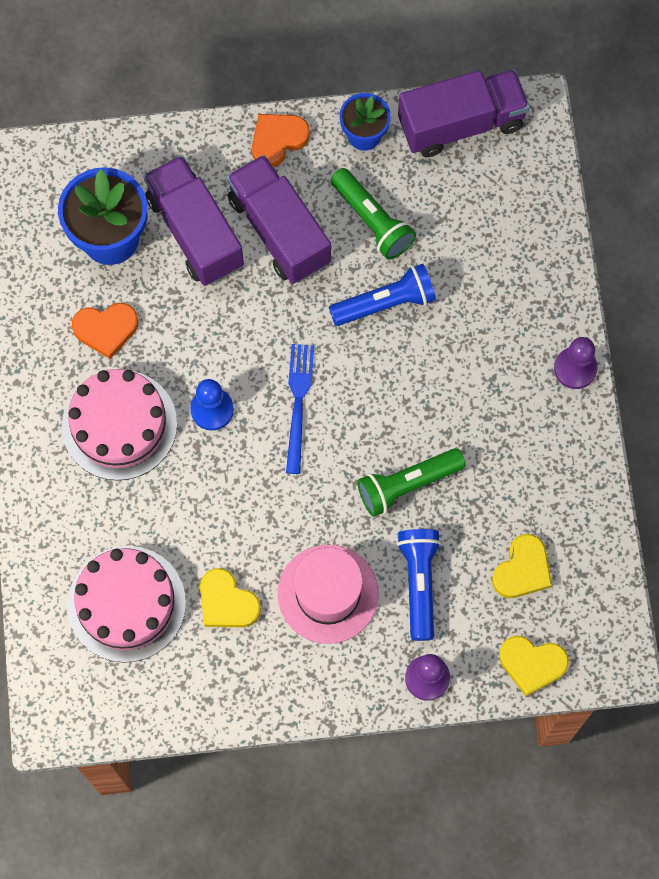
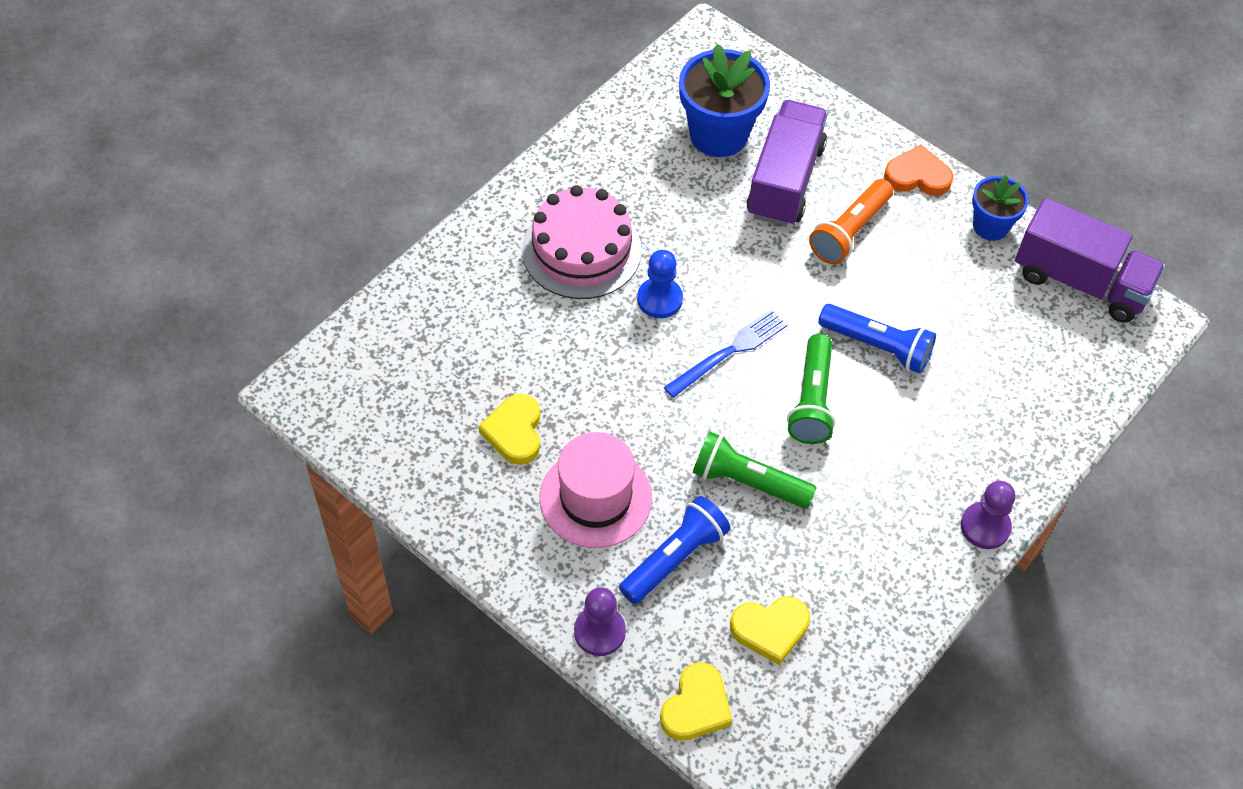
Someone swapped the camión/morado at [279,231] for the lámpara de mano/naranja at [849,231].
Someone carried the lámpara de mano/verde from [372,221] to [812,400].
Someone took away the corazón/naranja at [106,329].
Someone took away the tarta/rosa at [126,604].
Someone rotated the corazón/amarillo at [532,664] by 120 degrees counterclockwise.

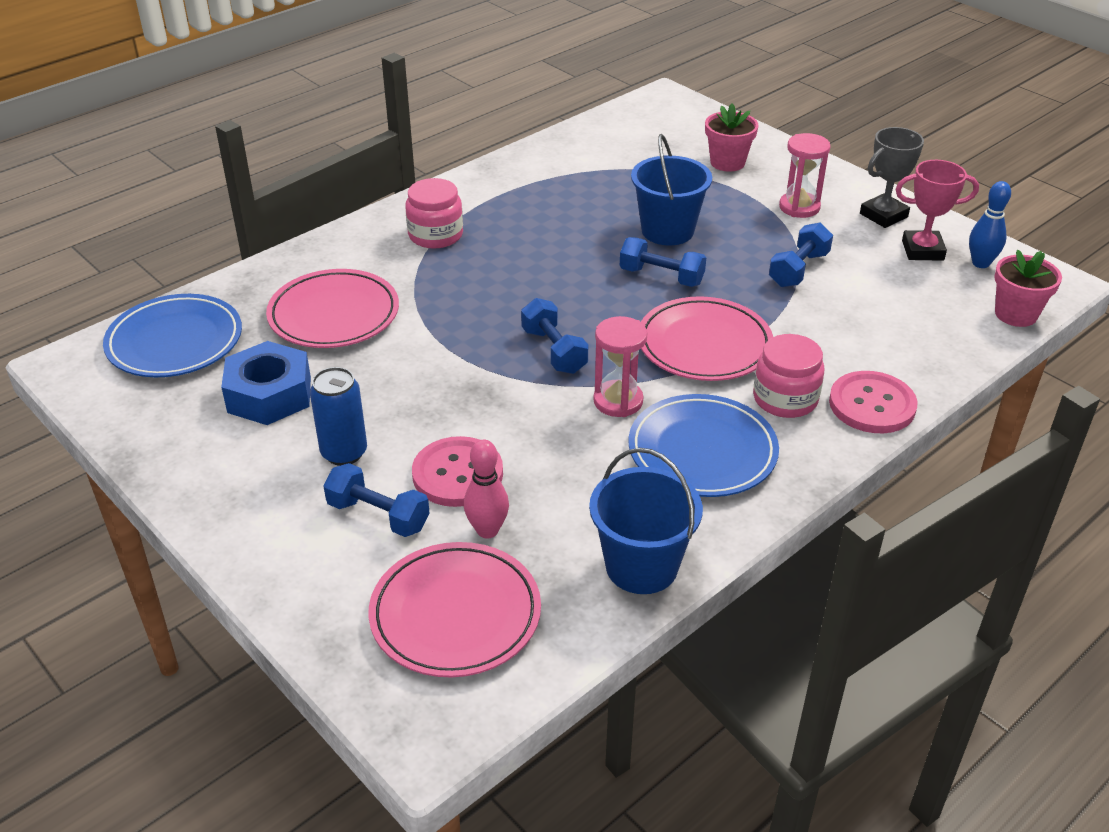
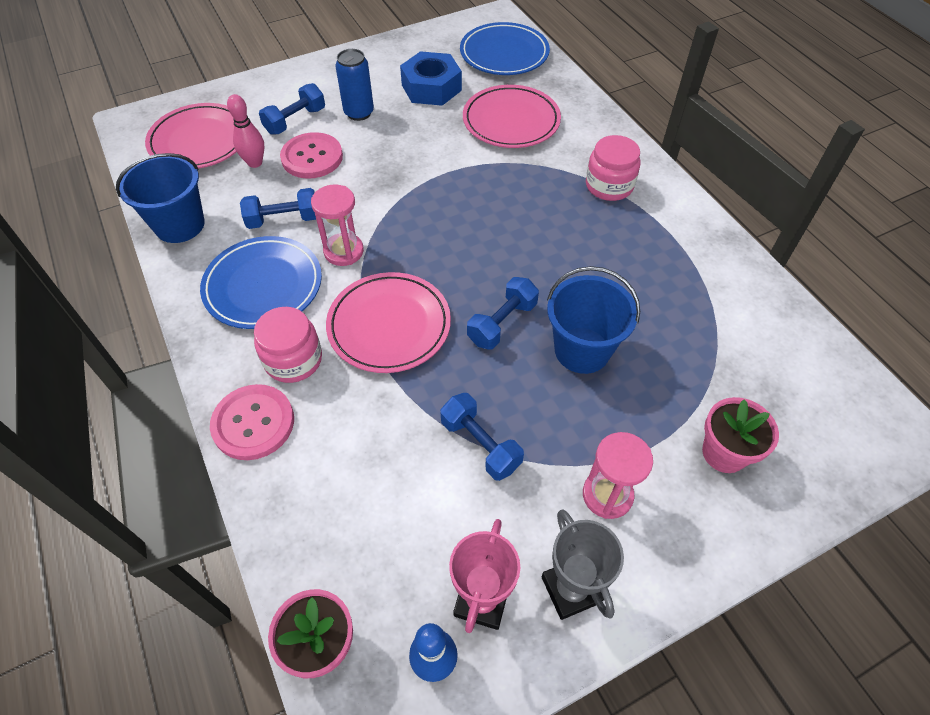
Someone carried the mancuerna/azul from [554,351] to [283,220].

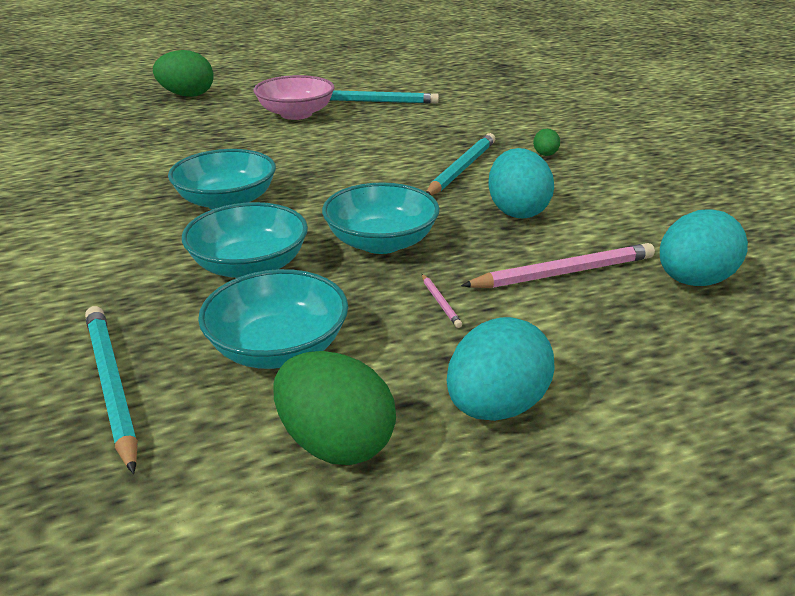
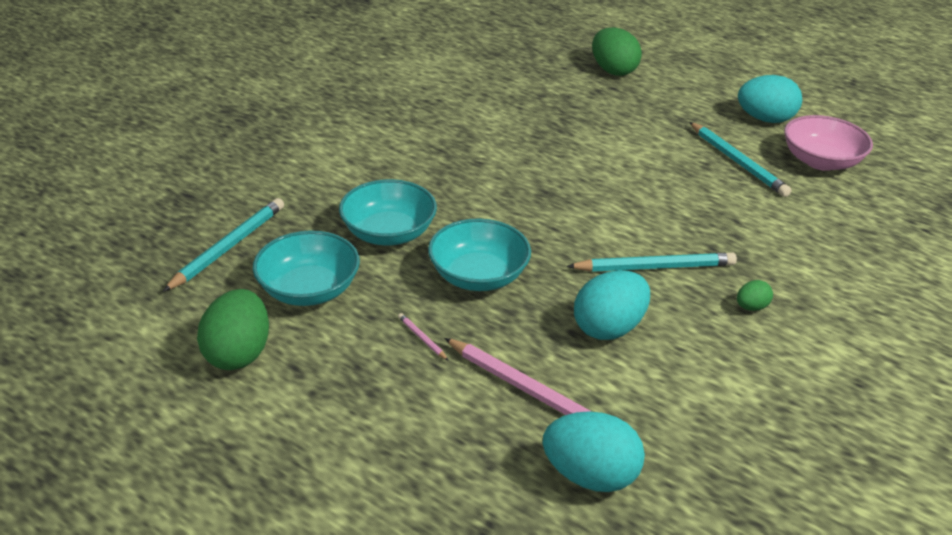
Someone carried the cuenco/rosa from [296,114] to [820,161].
Someone took away the cuenco/turquesa at [227,201].
Someone rotated the lápiz/rosa at [440,302] by 105 degrees clockwise.
Someone carried the huevo/turquesa from [495,406] to [765,119].

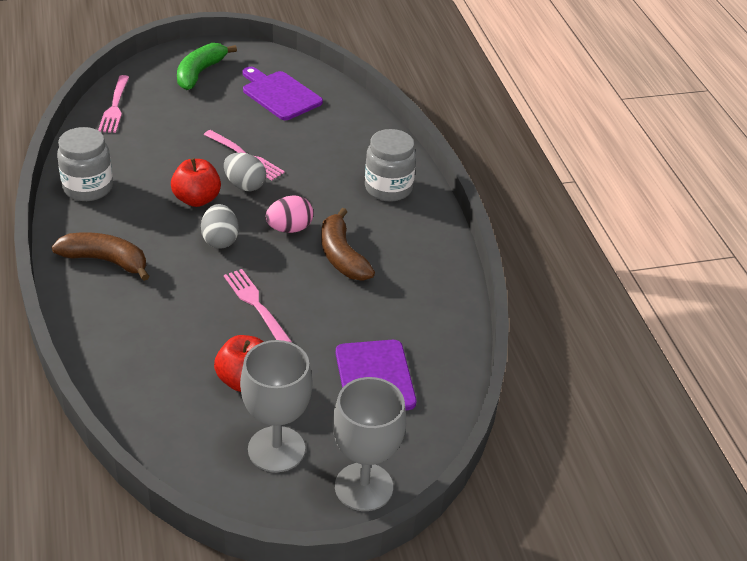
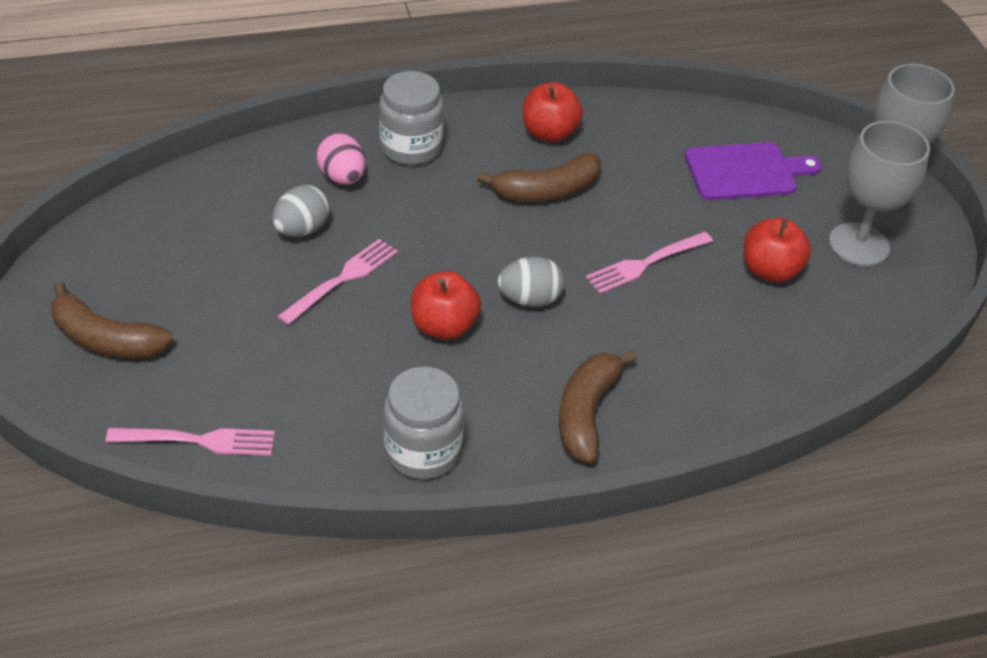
Someone repainted the plátano/verde at [199,73], which became the plátano/marrón at [106,339].
Someone took away the tabla de cortar/morado at [279,94].
Someone carried the huevo/gris from [245,185] to [302,229].
Someone carried the huevo/rosa from [289,229] to [342,177].
Someone put down the manzana/rojo at [549,133].

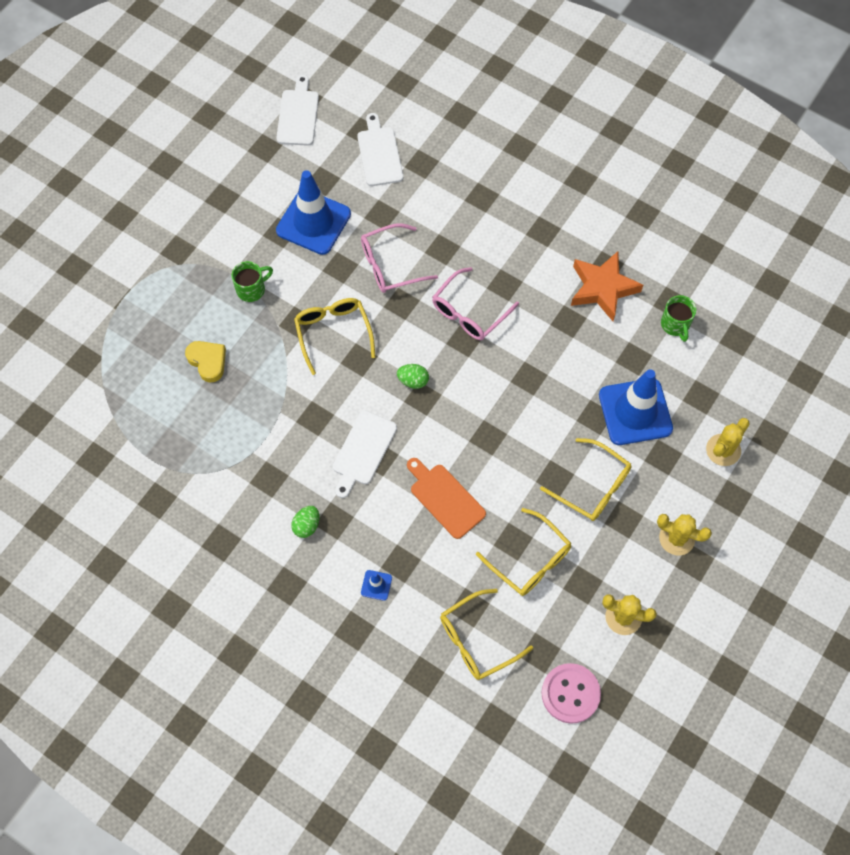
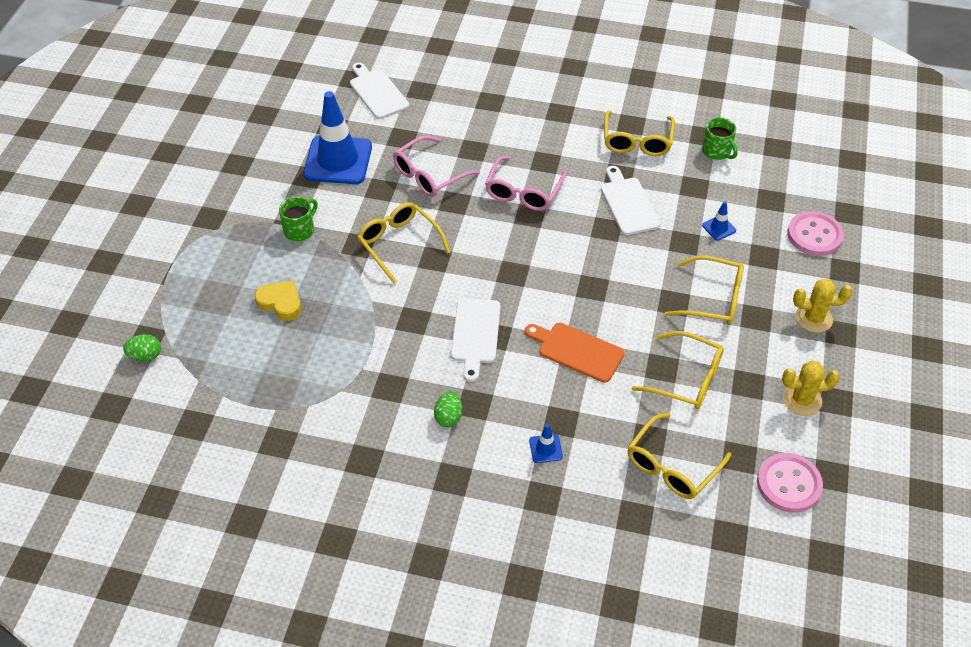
Someone carried the tabla de cortar/blanco from [298,115] to [628,204].
Someone swapped the estrella/naranja at [602,288] for the gafas/amarillo at [637,141].
Someone carried the huevo/verde from [413,381] to [145,356].
Someone scaled the cono de tráfico/azul at [635,412] by 0.41.
Someone swapped the cactus/amarillo at [723,450] for the botón/rosa at [814,235].

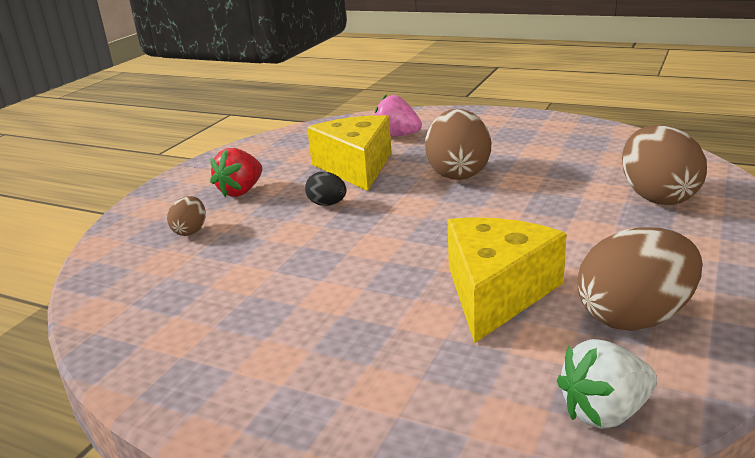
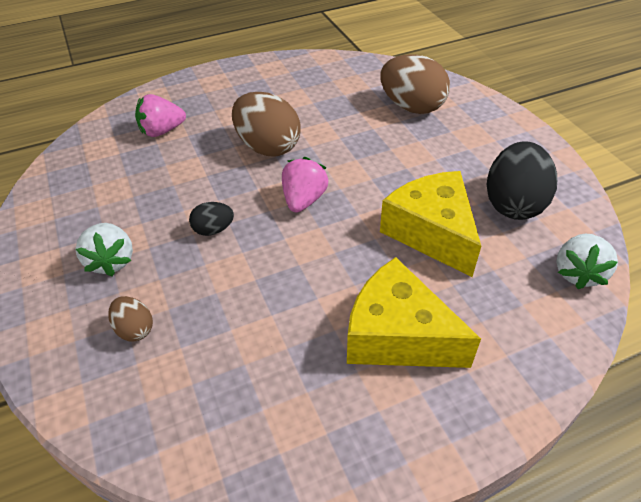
Someone carried the queso/amarillo from [355,167] to [397,335].
Someone repainted the fresa/rojo at [241,191], which became the fresa/blanco at [111,261].
Someone repainted the huevo/marrón at [634,317], which became the huevo/negro at [513,204].
Someone put down the fresa/rosa at [304,200].

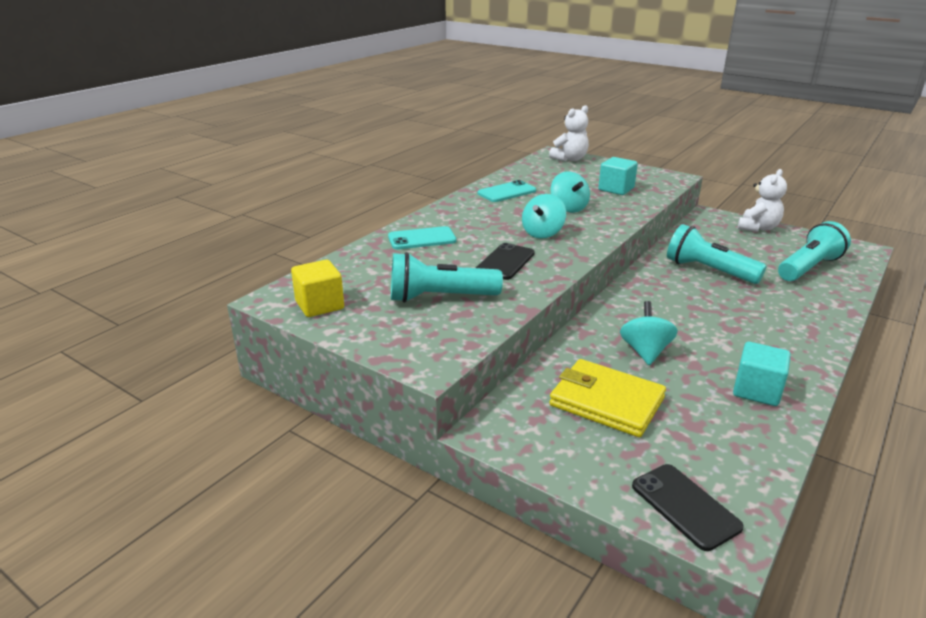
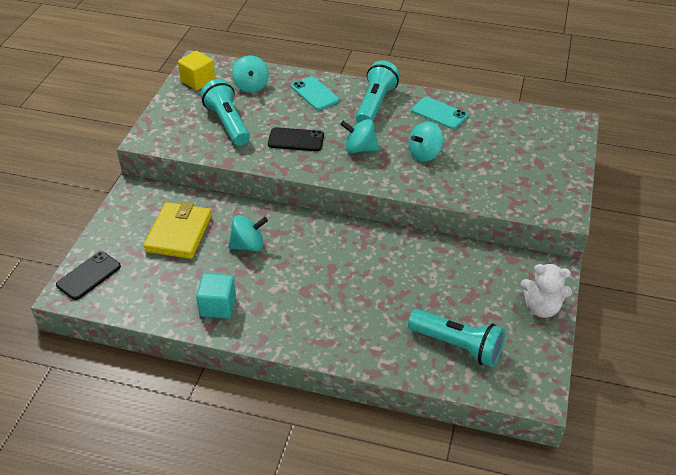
Someone took away the osito/blanco at [570,159].
Someone took away the cubo/turquesa at [616,189].
Someone carried the lámpara de mano/turquesa from [708,271] to [375,104].
Someone put down the peonza/turquesa at [251,86].

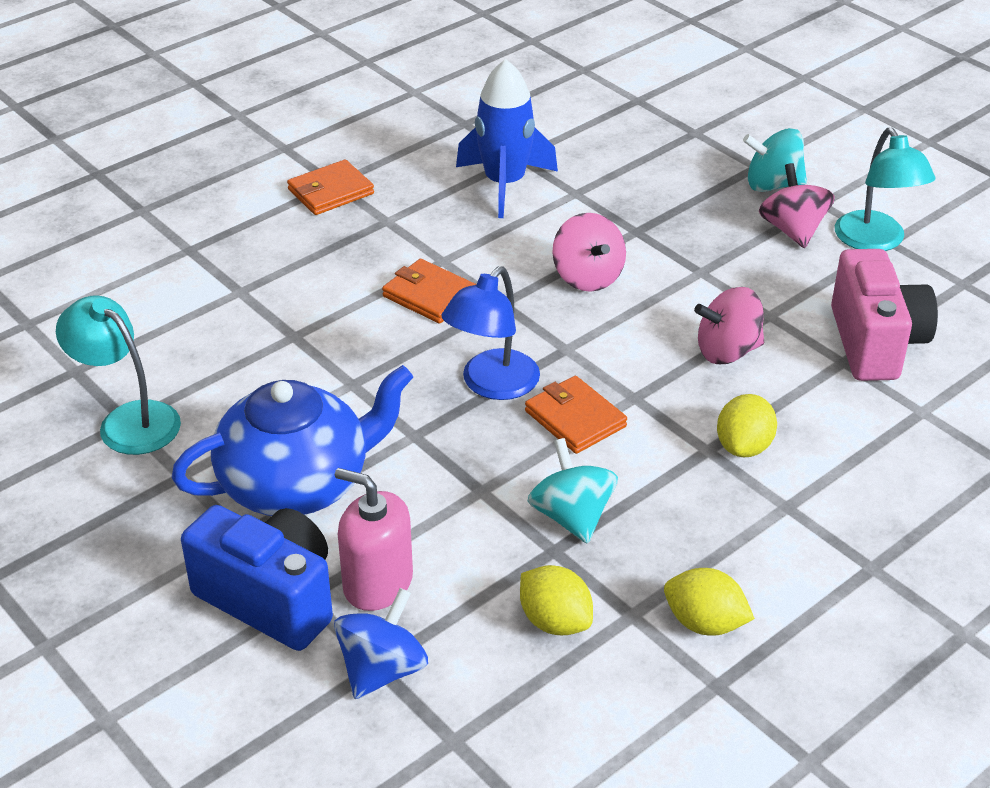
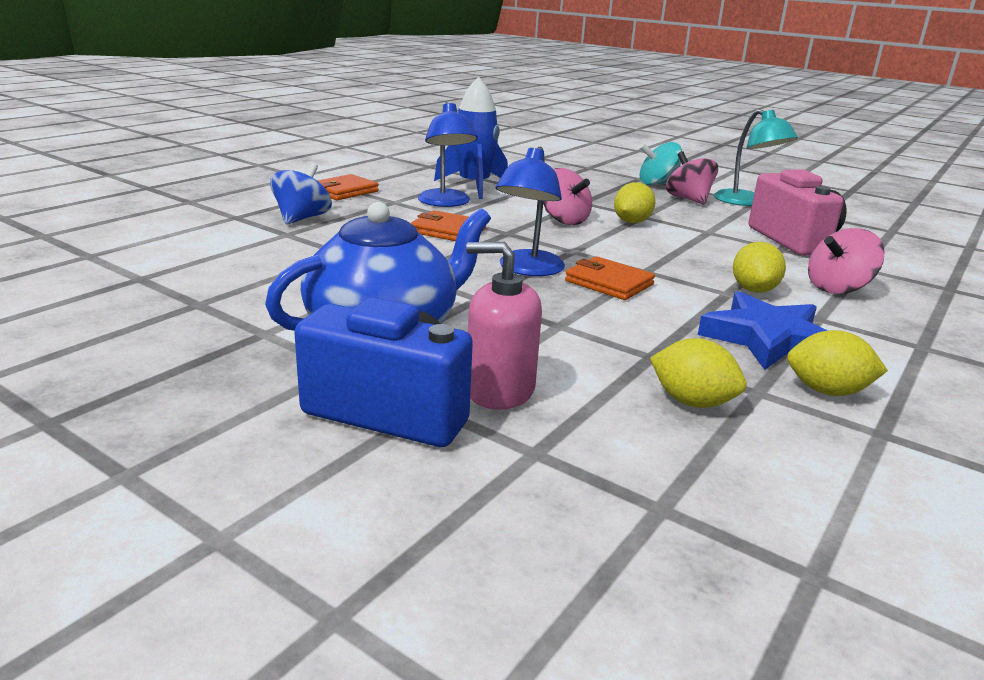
Someone carried the peonza/rosa from [727,351] to [838,288].
Someone took away the lámpara/turquesa at [128,420].
Someone took away the peonza/turquesa at [572,516].
Someone carried the peonza/azul from [382,670] to [302,218].
Someone put down the lámpara/azul at [446,203].
Someone put down the limón/amarillo at [631,222].
Someone put down the estrella/azul at [768,339].

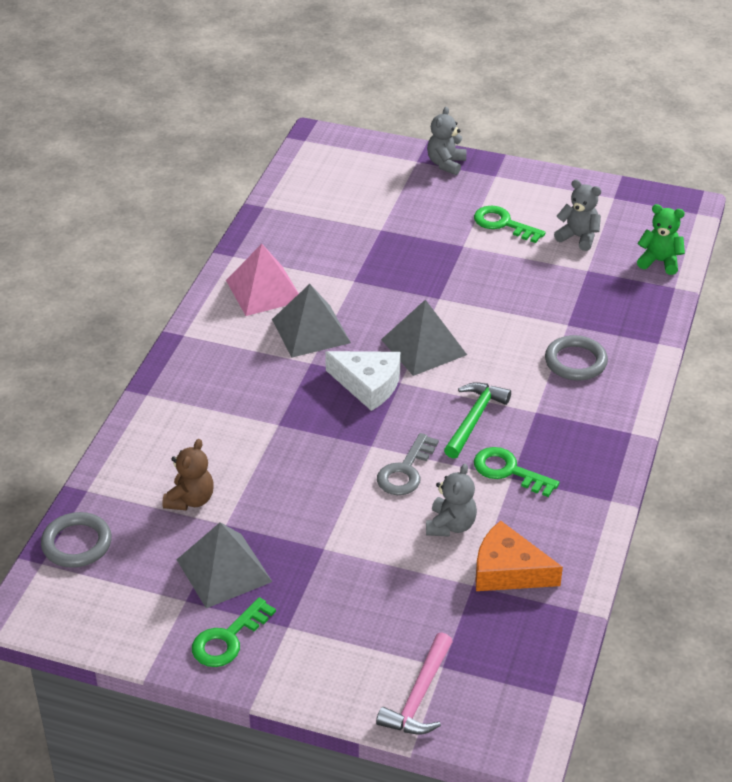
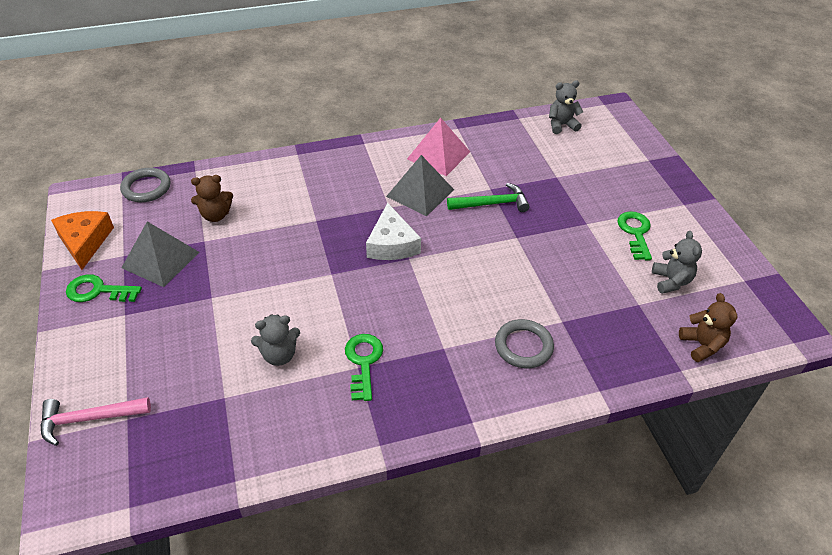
Someone carried the osito/gris from [446,164] to [561,125].
Someone repainted the osito/verde at [659,262], which became the osito/marrón at [701,345].
Someone took away the pirámide/gris at [423,347].
Someone carried the martillo/verde from [474,419] to [492,204].
Someone took away the llave/gris at [405,471].
Someone carried the queso/naranja from [508,571] to [85,242].

